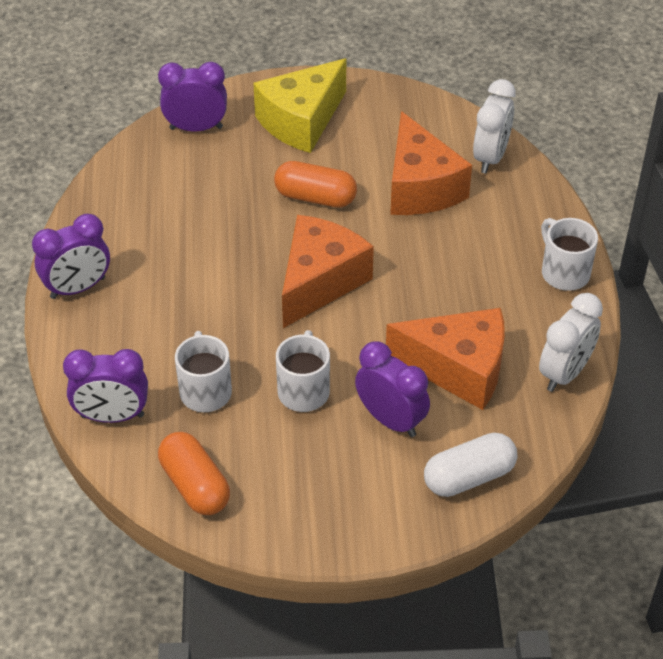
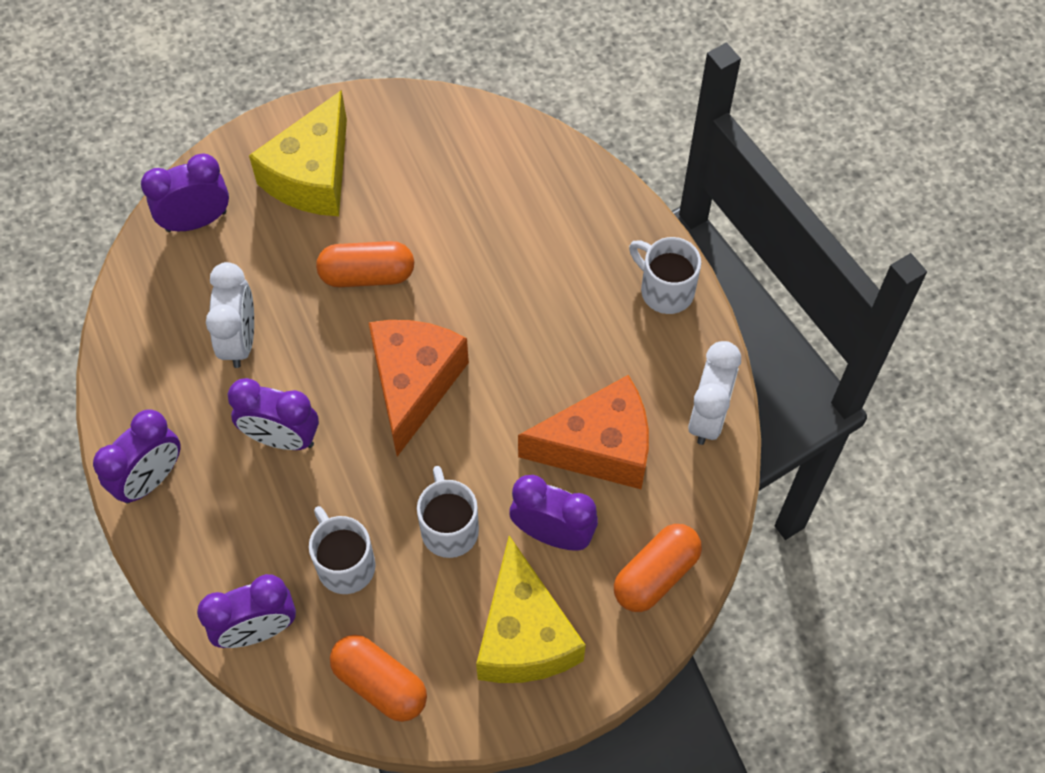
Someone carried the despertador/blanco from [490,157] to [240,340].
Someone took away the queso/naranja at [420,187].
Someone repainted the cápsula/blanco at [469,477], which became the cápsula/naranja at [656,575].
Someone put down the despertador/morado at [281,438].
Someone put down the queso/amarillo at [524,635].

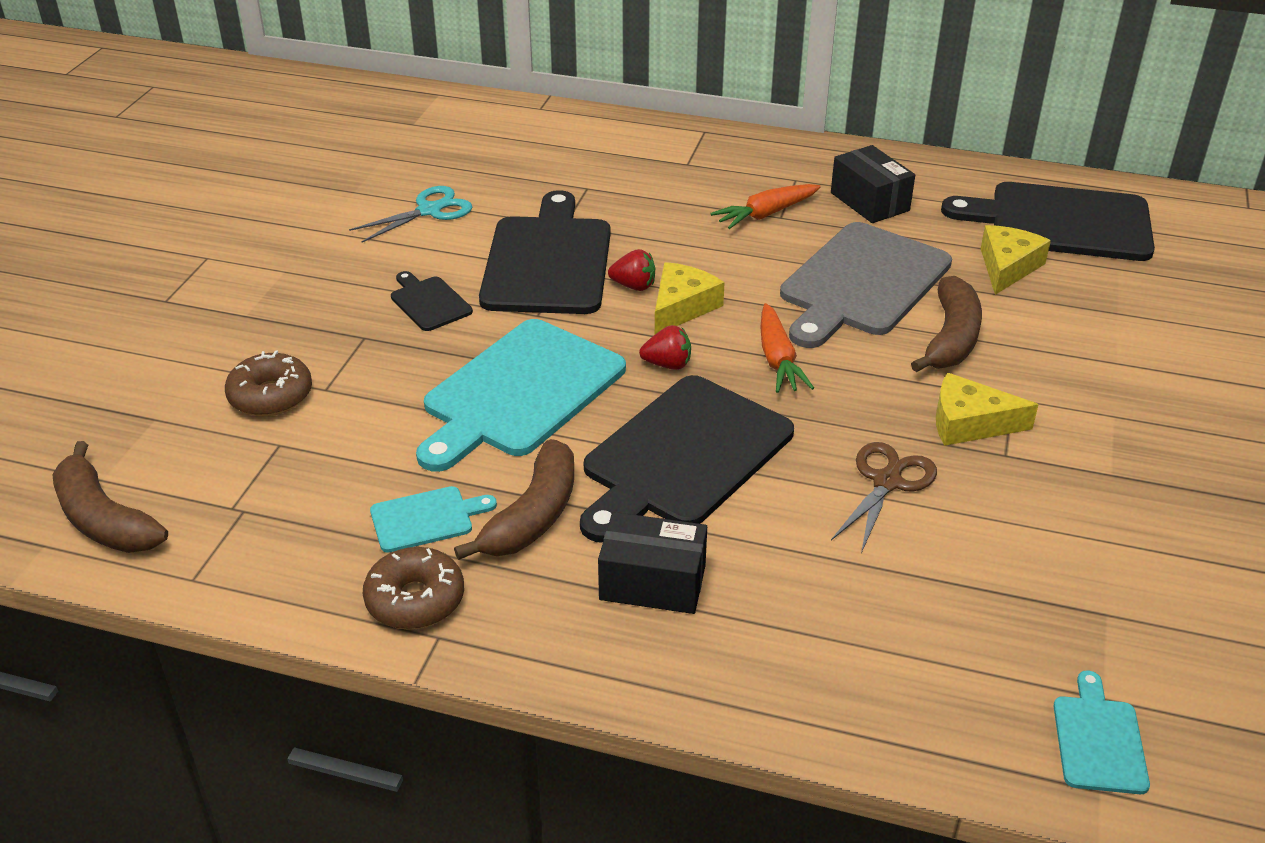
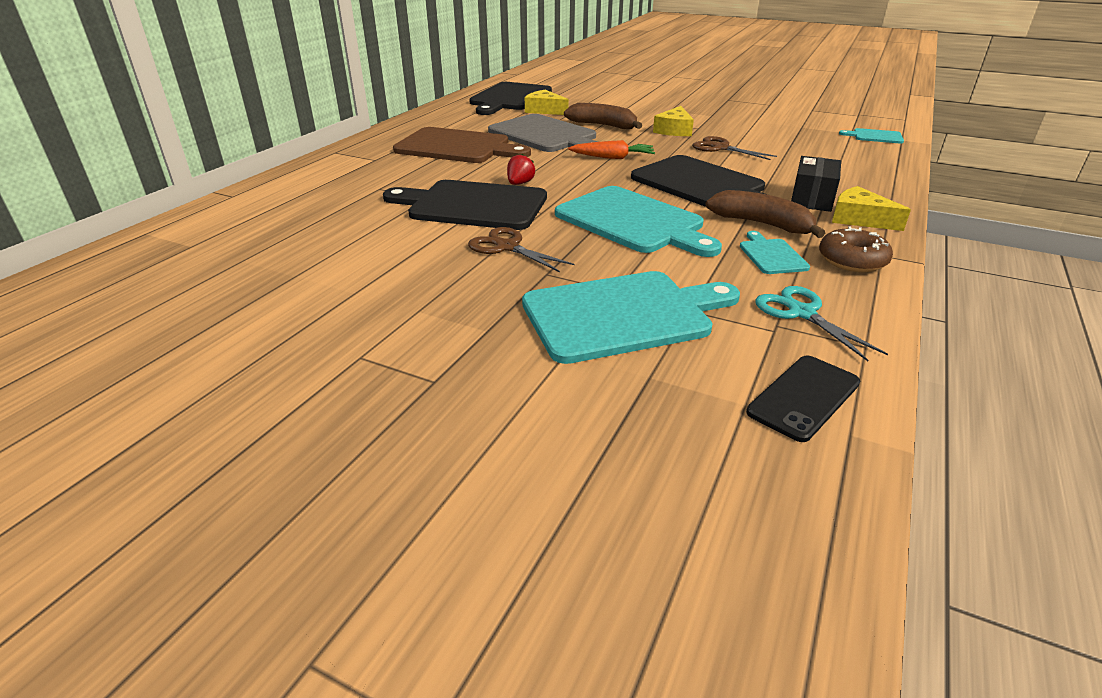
Someone took away the caja/negro at [869,201].
Someone swapped the zanahoria/naranja at [766,214] for the tabla de cortar/marrón at [457,147].
Someone carried the tijeras/turquesa from [429,211] to [802,313].
Someone carried the queso/amarillo from [682,307] to [859,219].
Someone swapped the tabla de cortar/negro at [429,302] for the tijeras/marrón at [507,247].
Someone took away the fresa/rojo at [667,364].
Someone swapped the rosquilla/marrón at [271,396] for the tabla de cortar/turquesa at [622,315].
Someone swapped the plátano/marrón at [105,519] for the móvil/negro at [804,397].

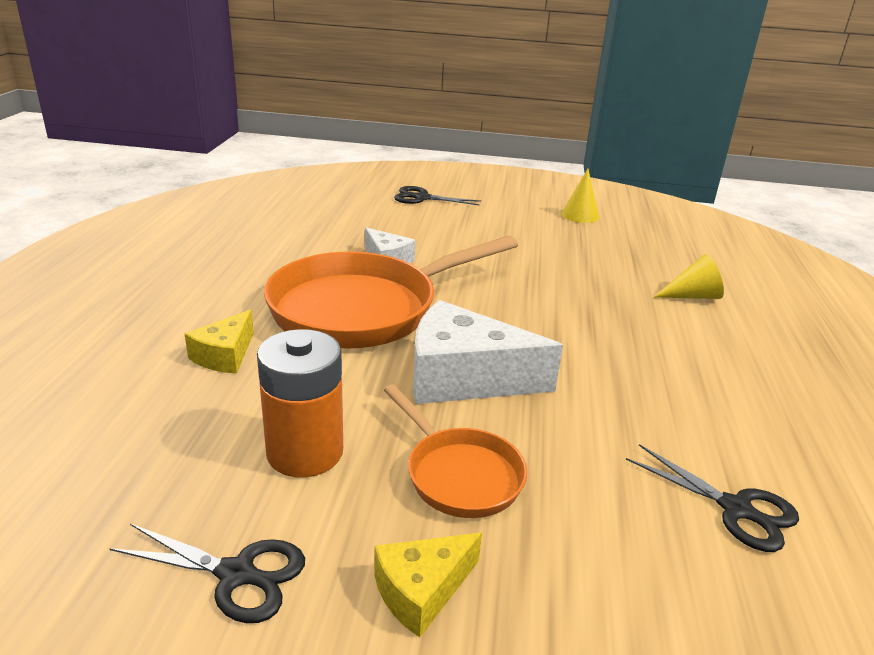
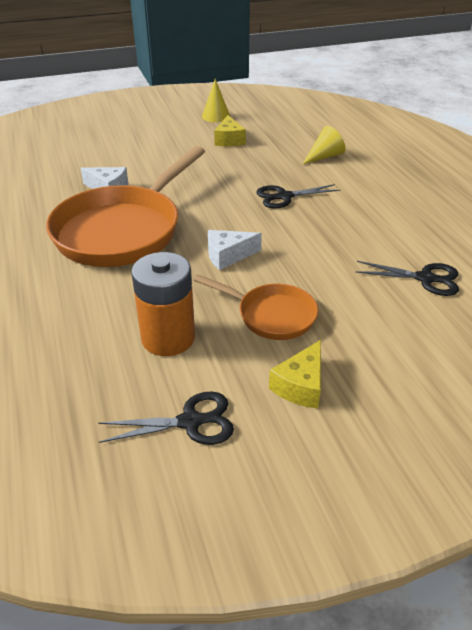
Someone carried the tijeras/negro from [422,198] to [284,197].
Someone scaled the queso/blanco at [464,378] by 0.54.
Someone carried the queso/amarillo from [225,355] to [229,140].

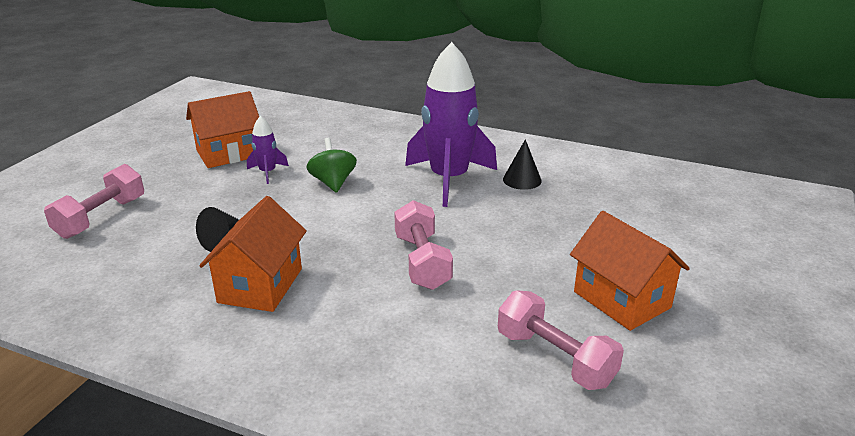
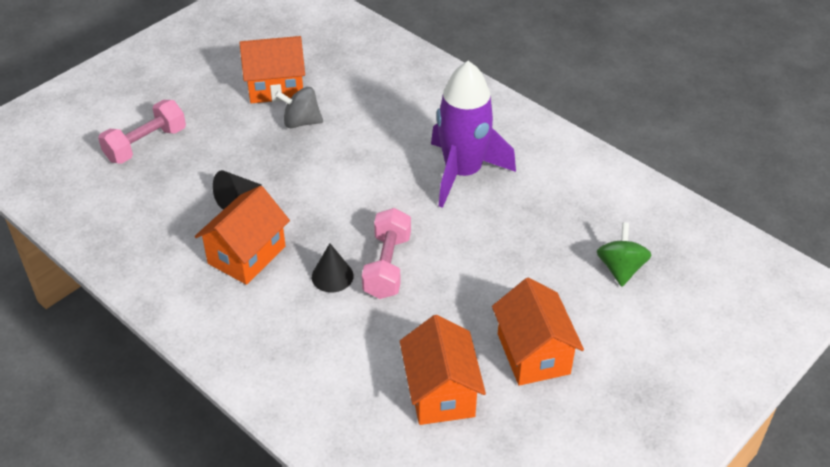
Someone swapped the cohete/morado at [267,172] for the peonza/gris at [301,122].
Someone carried the peonza/verde from [333,183] to [620,269].
Someone carried the cono/negro from [522,180] to [332,276].
Someone swapped the mancuerna/rosa at [555,358] for the casa/naranja at [441,392].

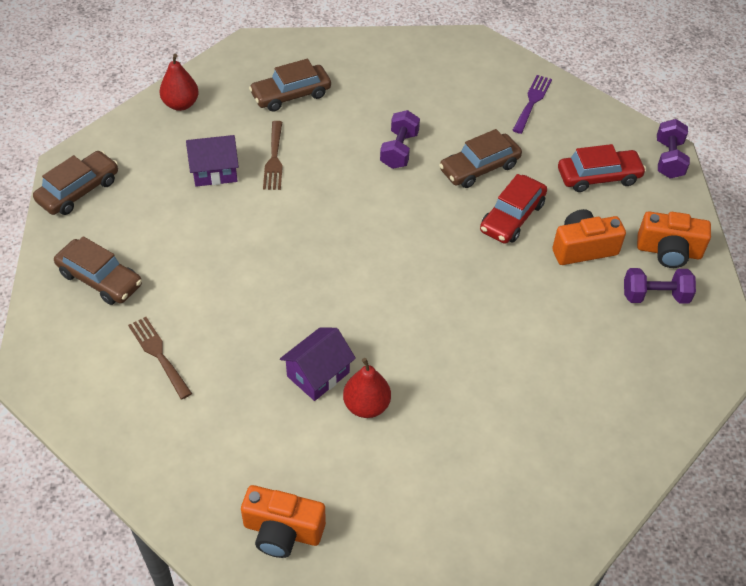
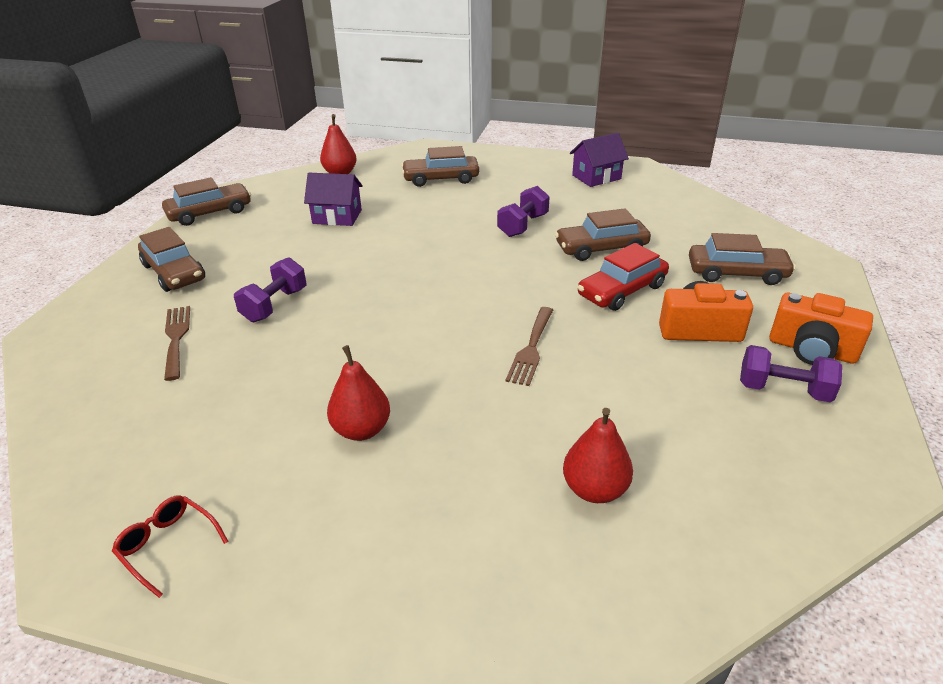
Someone took away the tenedor/morado at [532,101].
Someone carried the mancuerna/morado from [669,159] to [275,305].
Someone carried the tenedor/marrón from [274,159] to [531,348].
Someone repainted the coche/rojo at [598,177], which became the coche/marrón at [736,273].
Someone carried the casa/morado from [318,374] to [596,177].
Someone swapped the cámara/naranja at [282,531] for the gafas/rojo at [168,546].
Someone put down the pera/rojo at [594,489].

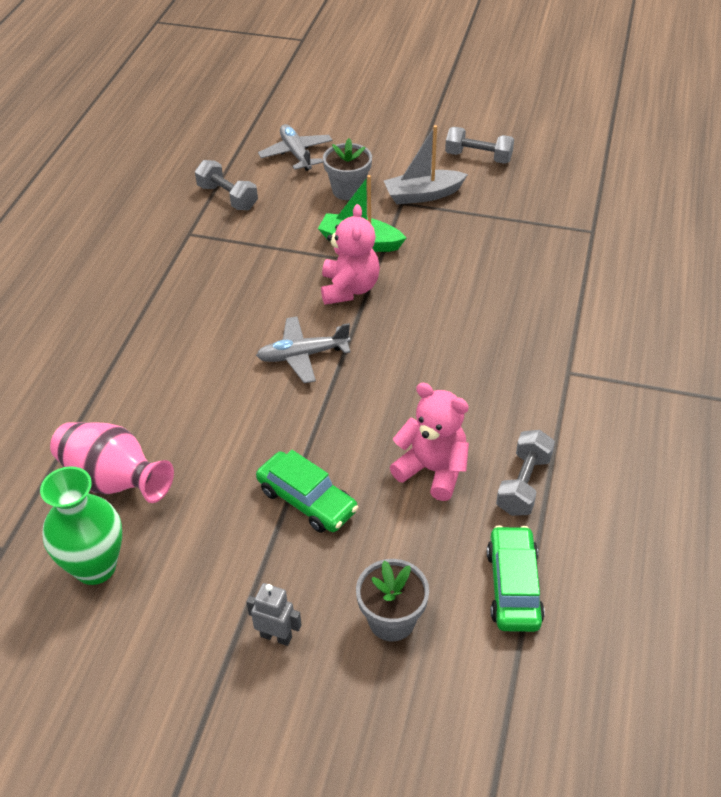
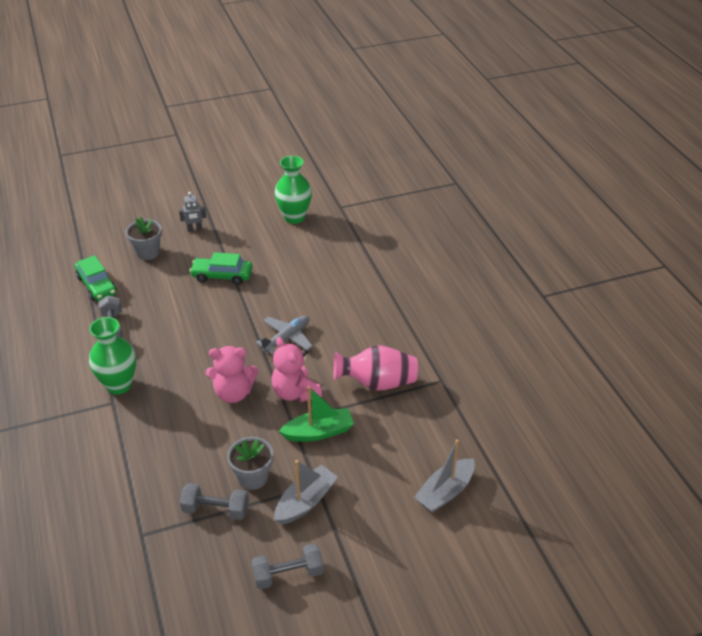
Someone swapped the avión/gris at [296,154] for the barco/gris at [445,492].
Someone carried the maceta/gris from [348,190] to [253,477].
Someone carried the mancuerna/gris from [227,197] to [216,510].
Someone carried the osito/rosa from [432,470] to [233,393].
Someone carried the florero/rosa from [114,480] to [377,383].
Someone put down the florero/verde at [119,385].

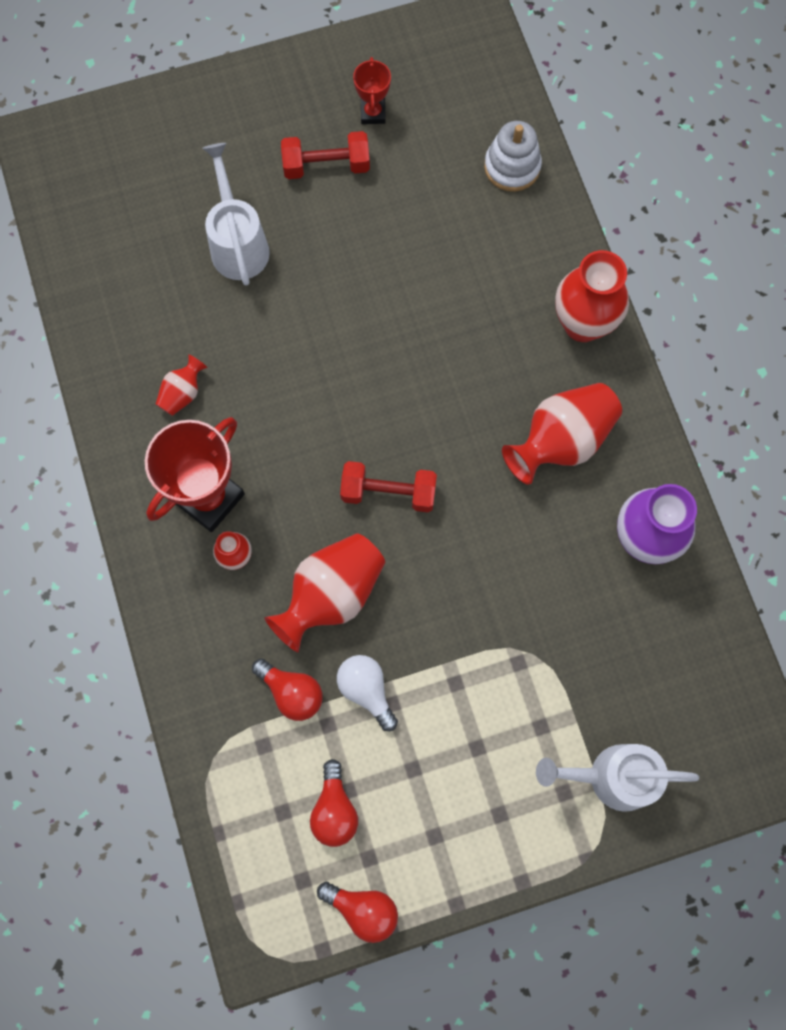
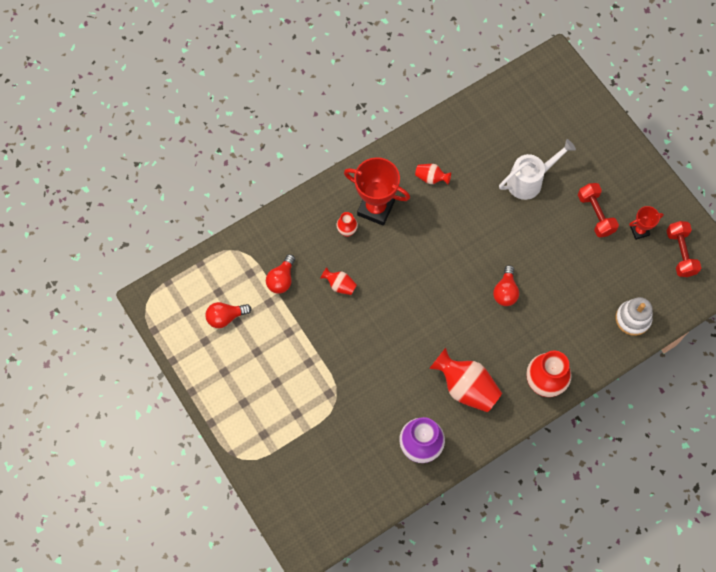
Someone carried the mancuerna/rojo from [388,492] to [680,253].
Someone scaled the florero/rojo at [331,595] by 0.51.
Someone took away the bombilla/blanco at [366,690].
Someone took away the regadera/blanco at [611,777].
Someone carried the bombilla/rojo from [363,909] to [505,291].

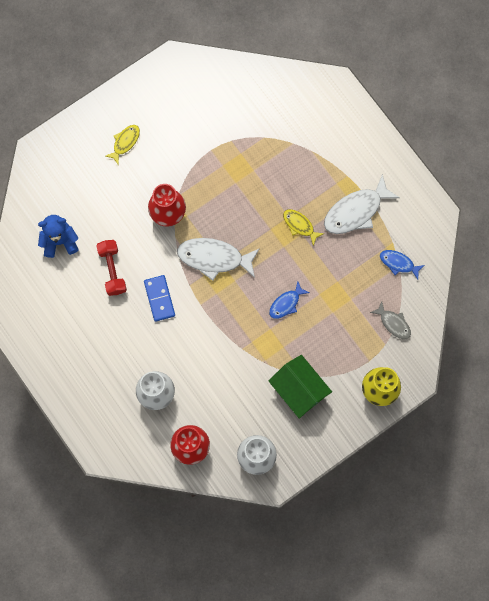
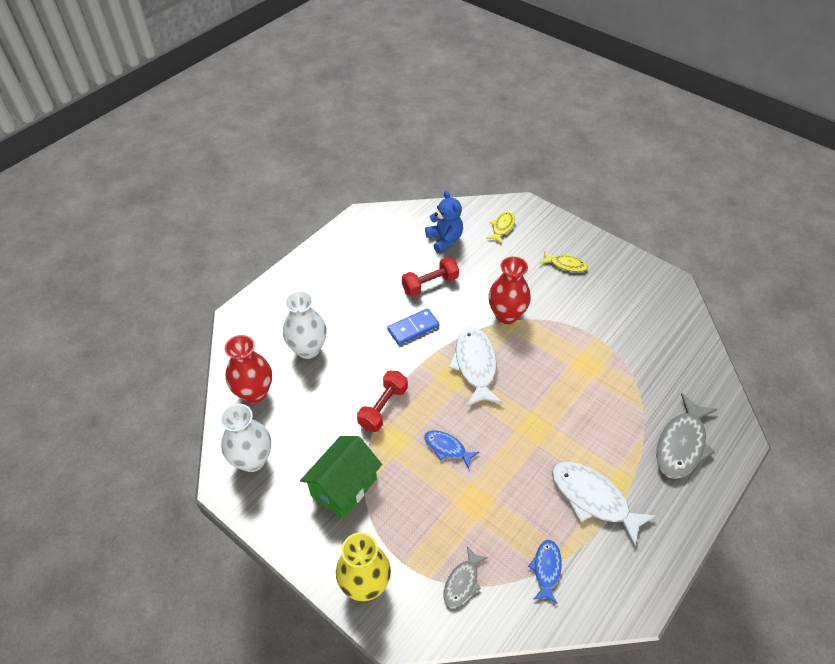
Someone carried the pez/amarillo from [300,225] to [502,227].
Someone put down the mancuerna/rojo at [383,407].
Someone put down the pez/gris at [681,444].

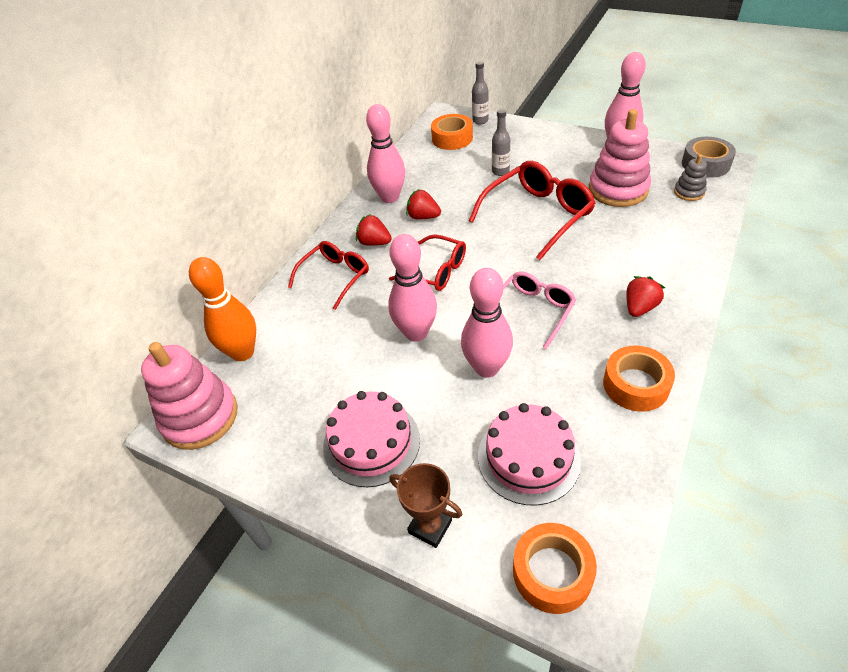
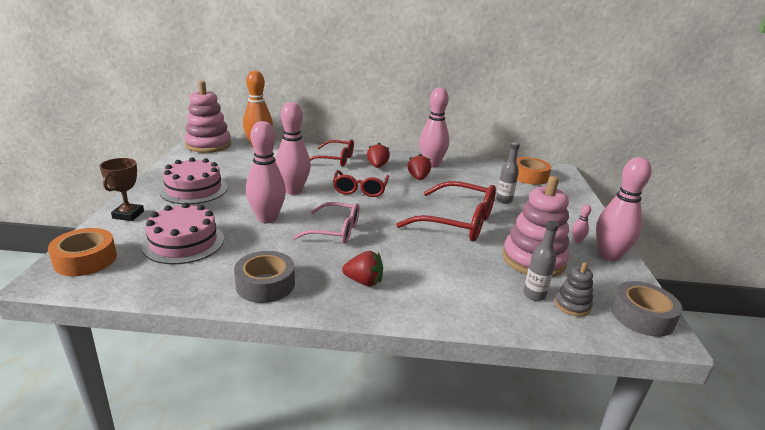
Someone carried the botella/gris from [480,121] to [534,295].
Someone repainted the cinta adhesiva/naranja at [635,385], which became the cinta adhesiva/gris at [265,284].
Someone put down the bolo/rosa at [577,241].

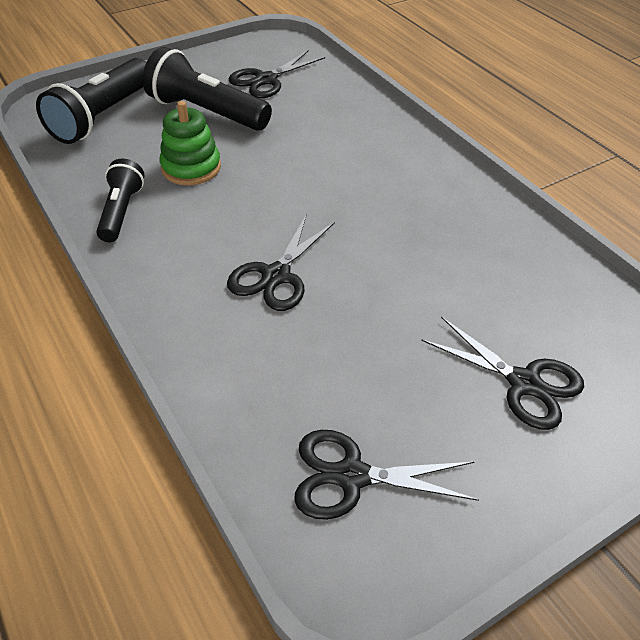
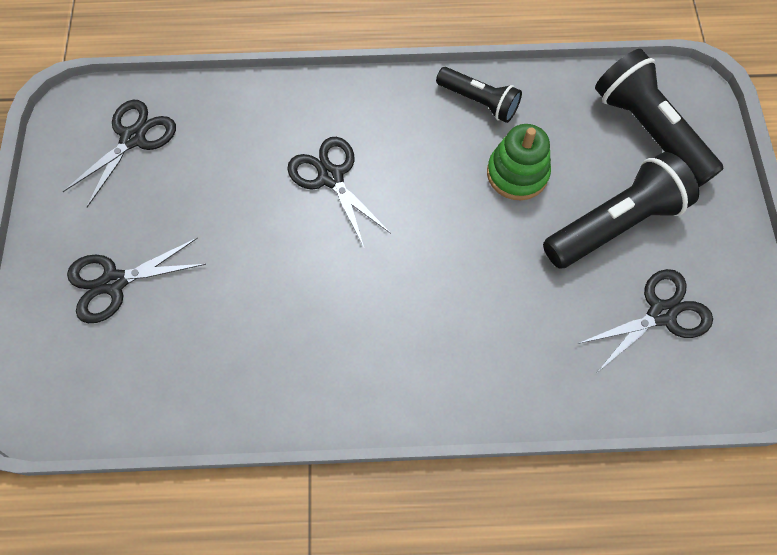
Someone rotated the tijeras/negro at [266,80] by 75 degrees clockwise.

